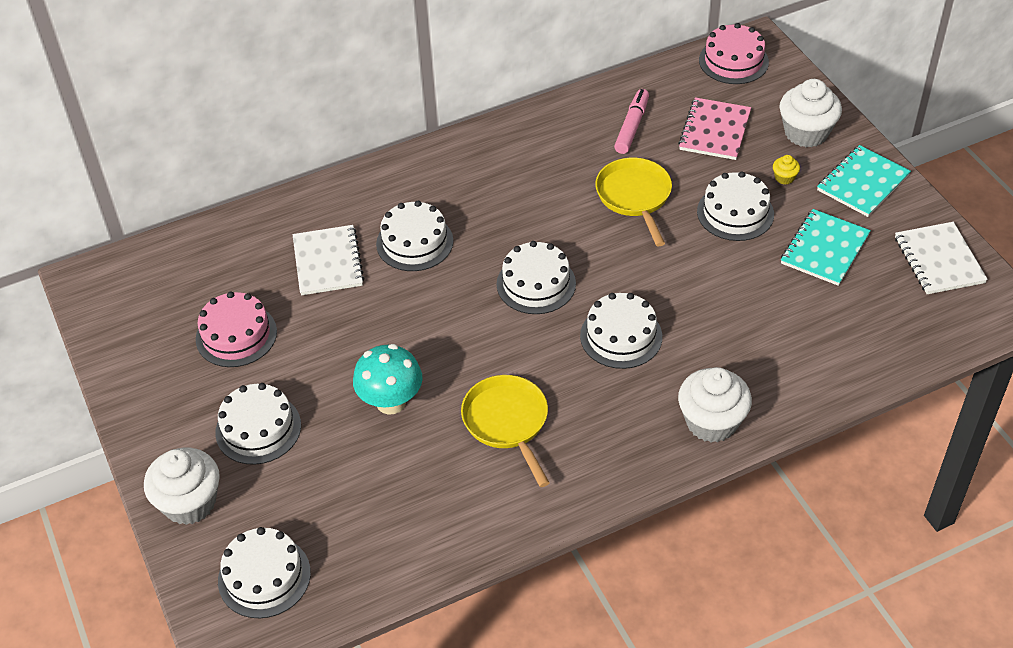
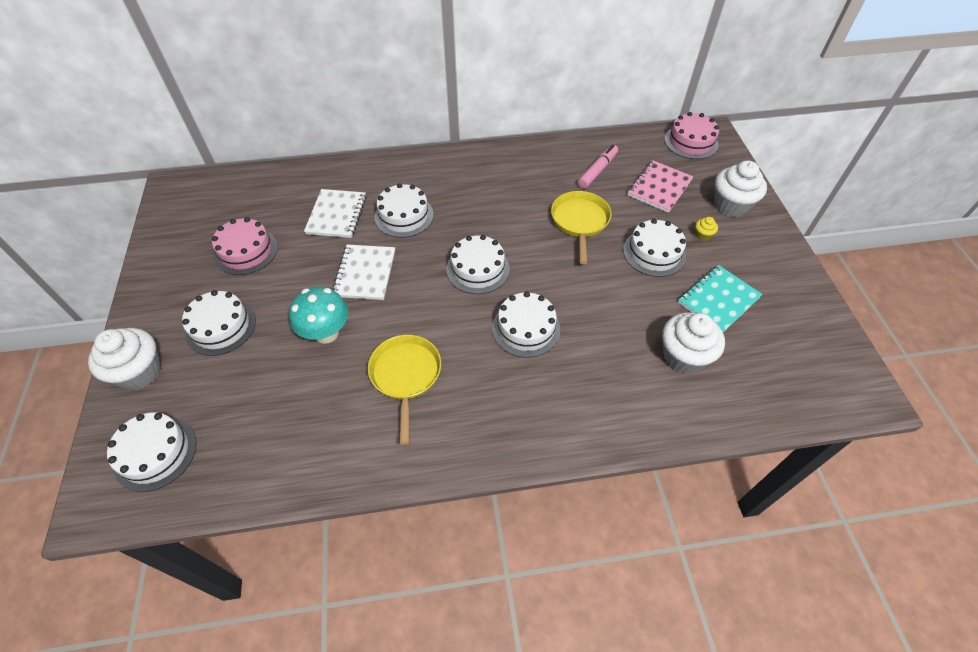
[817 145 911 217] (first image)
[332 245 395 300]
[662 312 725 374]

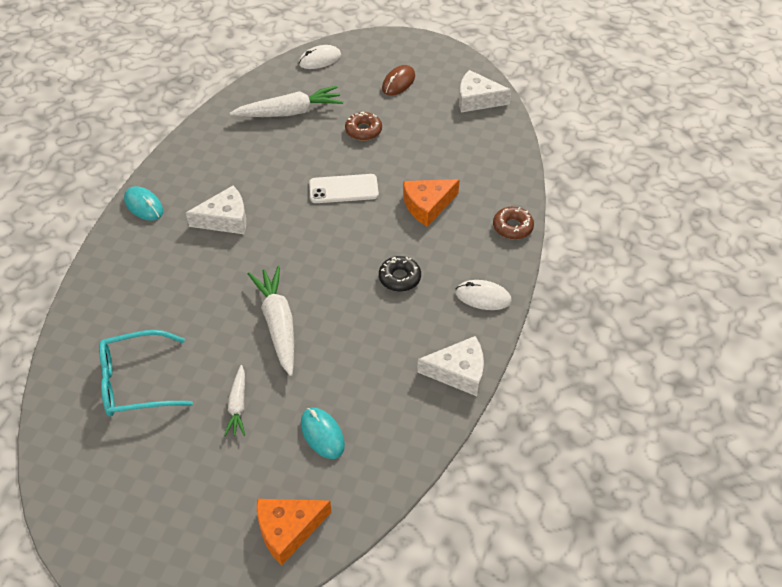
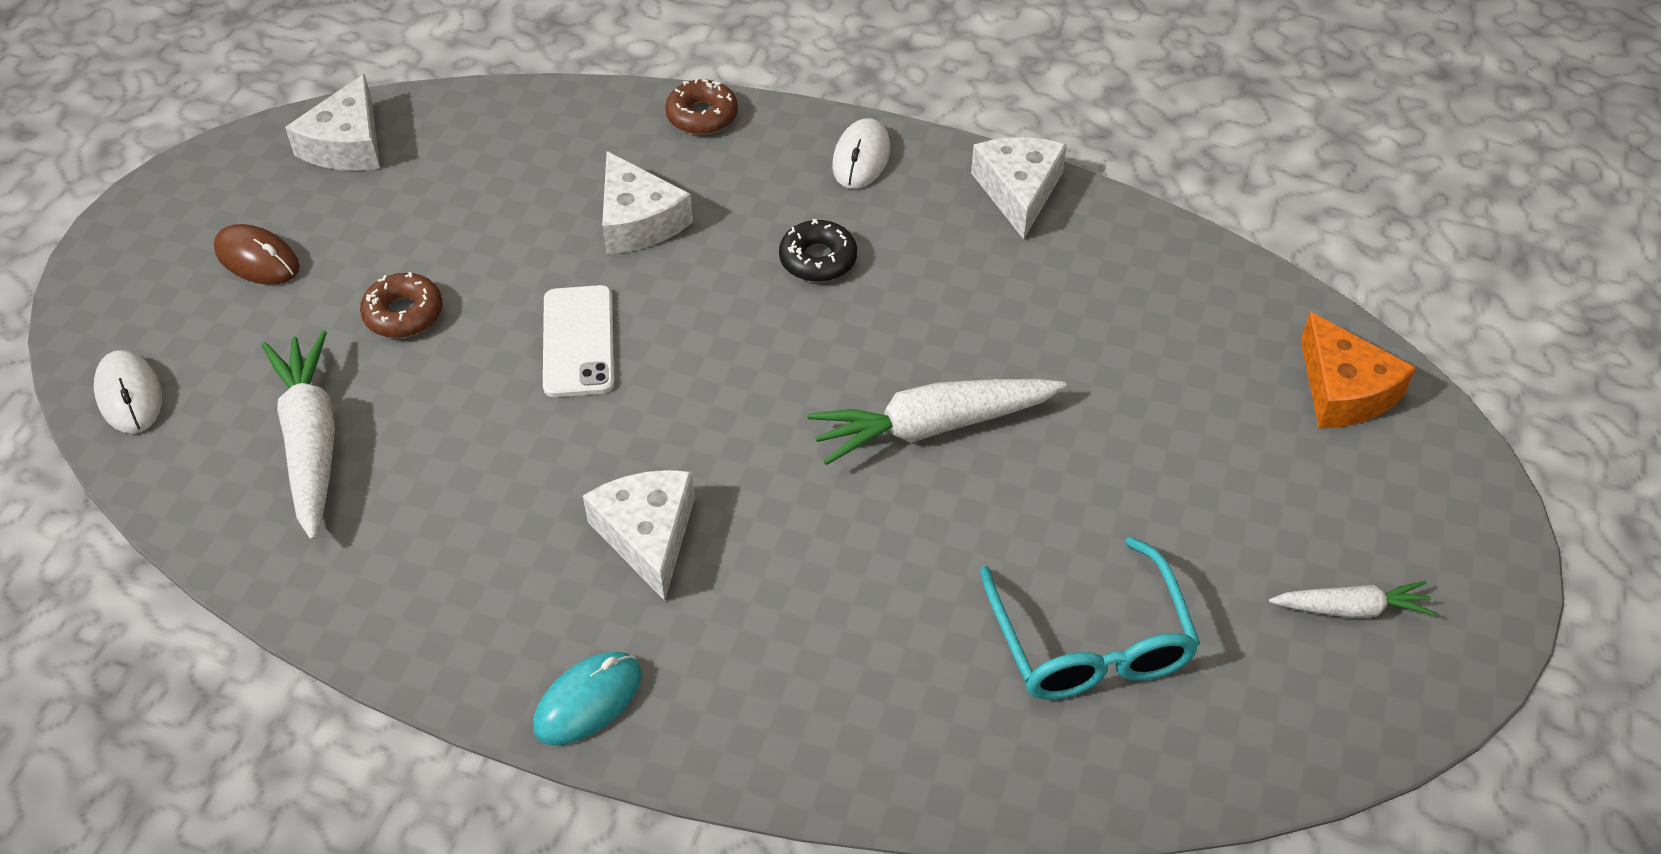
[602 151 693 254]
[1269 581 1436 618]
[301 408 345 459] (first image)

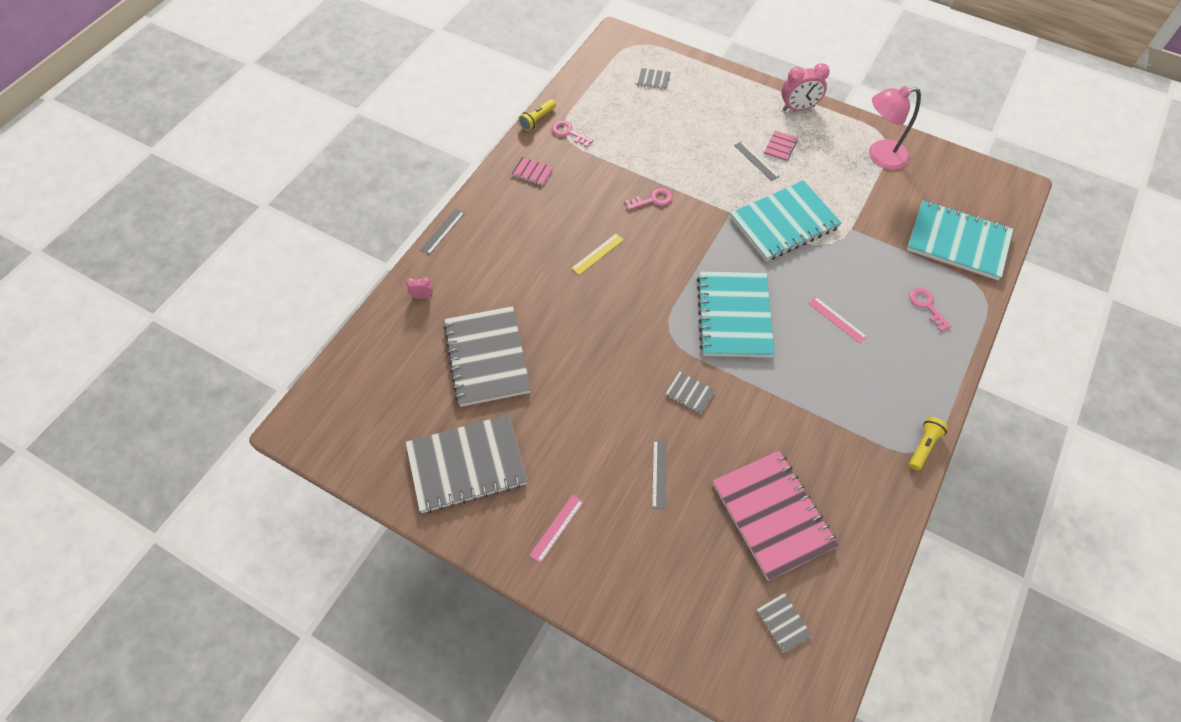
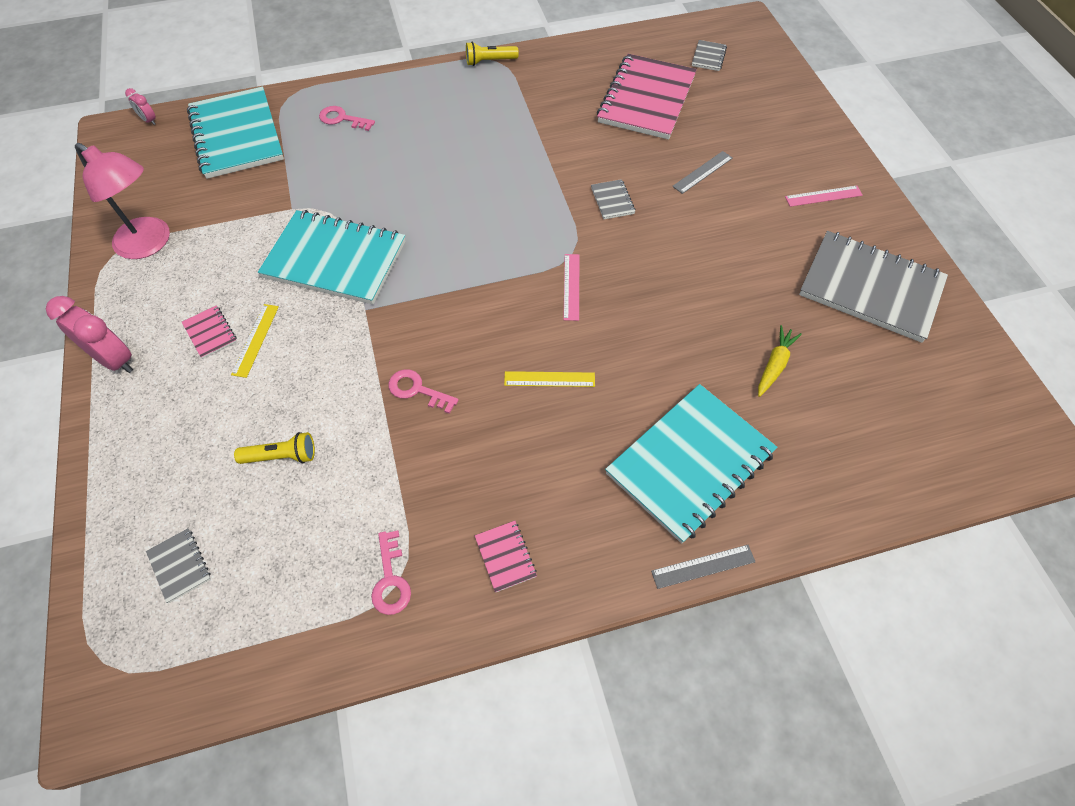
[234 432 315 464]
[182 306 237 359]
[231 304 279 378]
[605 384 777 543]
[125 88 156 125]
[319 106 375 131]
[563 254 579 321]
[758 325 802 397]

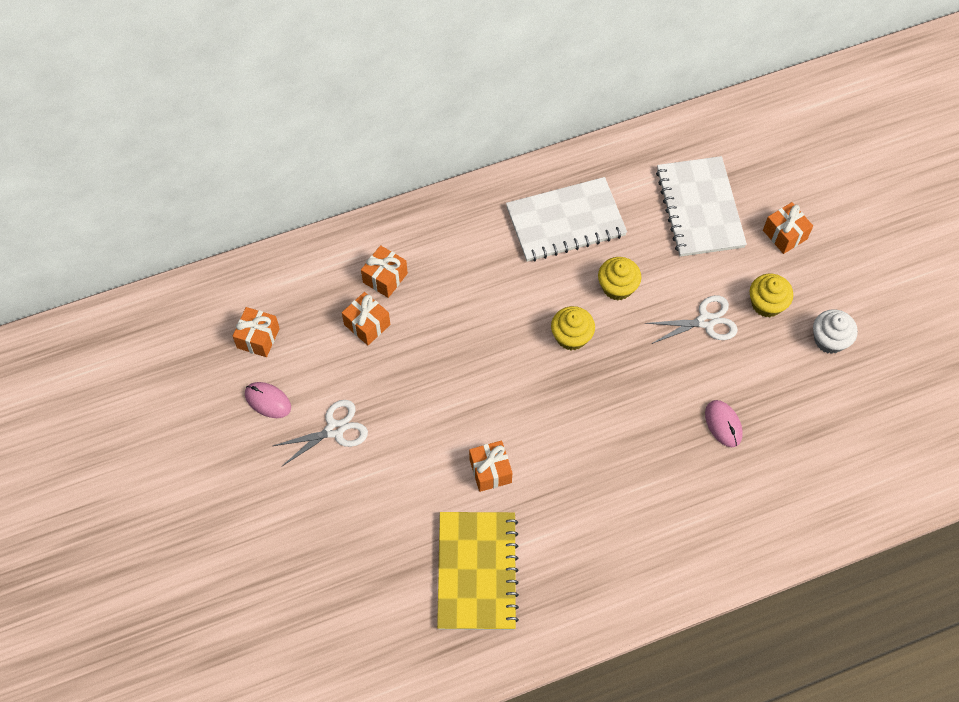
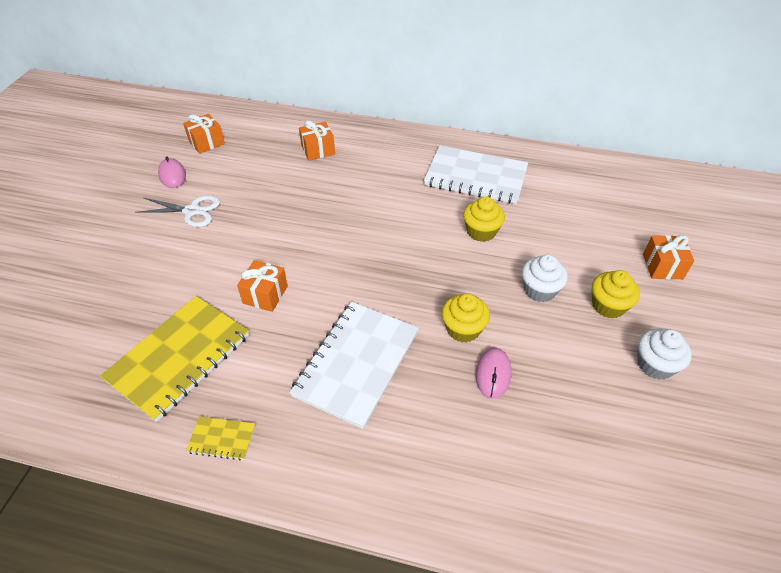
[289 302 419 429]
[342 292 391 345] (first image)
[522 254 568 302]
[442 293 490 343]
[186 416 255 460]

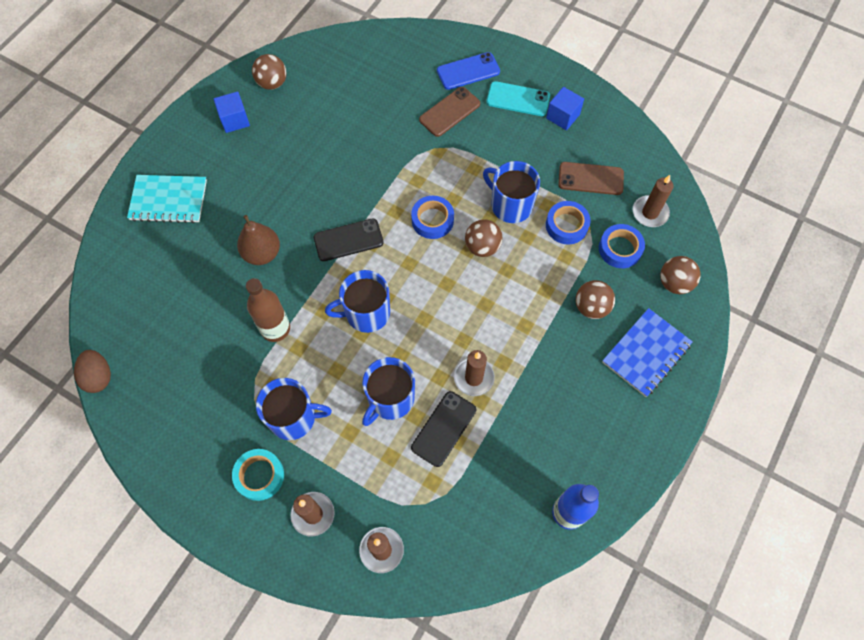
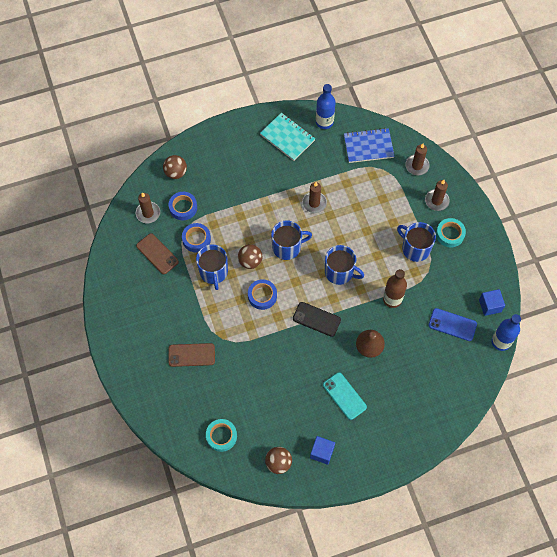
[428 308 477 341]
[323 372 367 420]
[479 289 505 316]
[260 112 315 161]
[576 280 615 319] (first image)
[344 128 394 163]
[491 314 521 351]
[271 220 312 260]
[411 391 476 467] (first image)
[206 419 237 452]

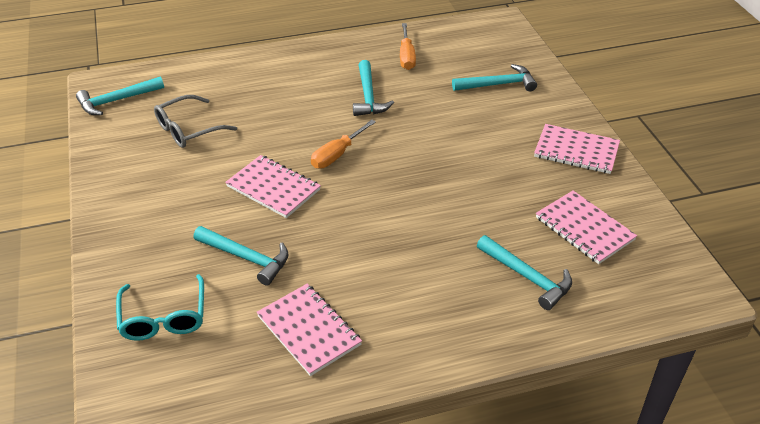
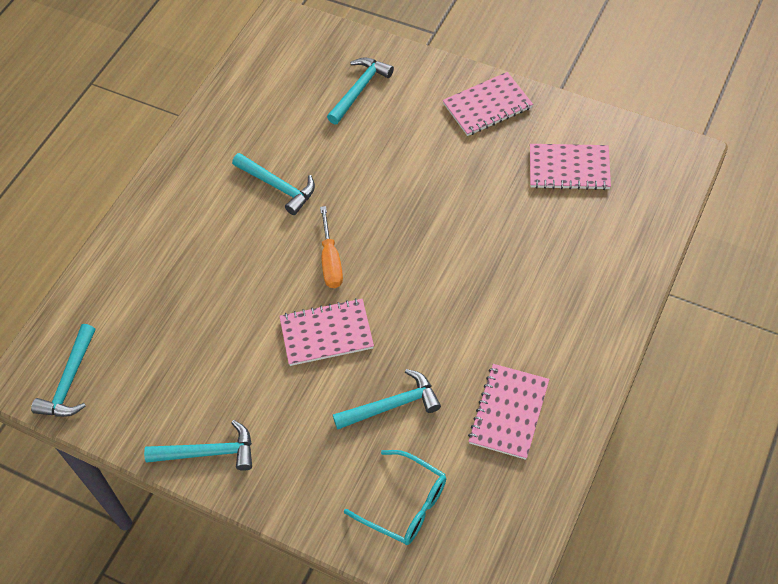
[400 23 416 70] (first image)
[154 95 237 148] (first image)
[144 420 252 471]
[468 364 549 460]

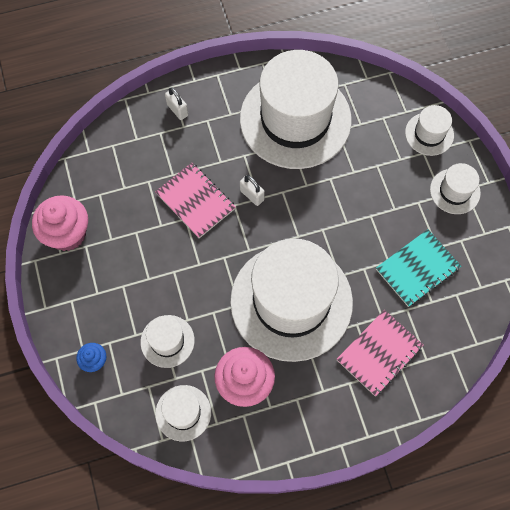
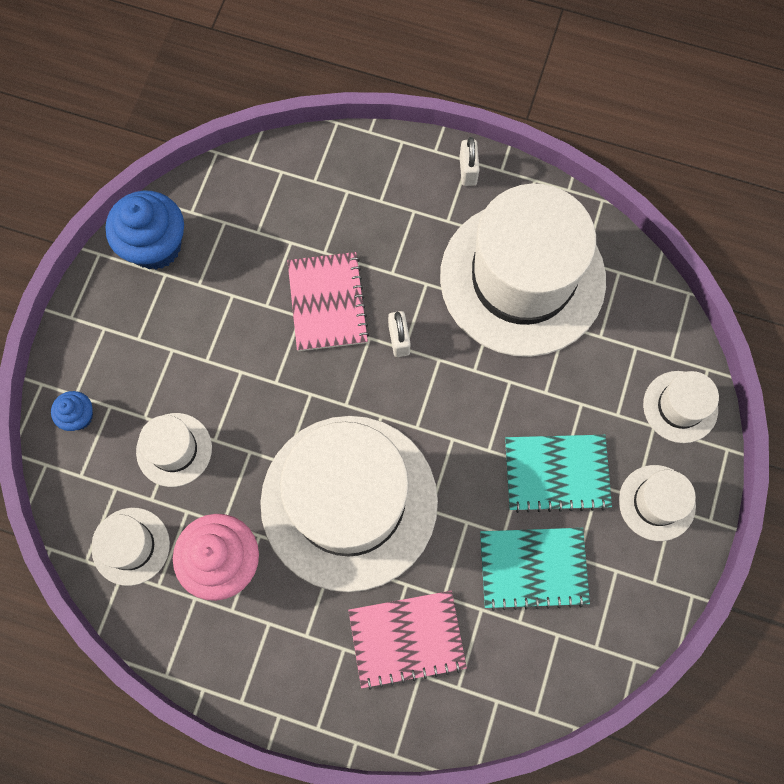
[459 137 480 186]
[105 190 184 270]
[505 435 612 513]

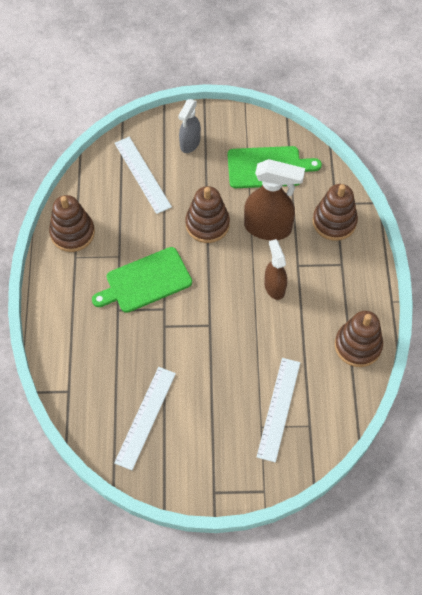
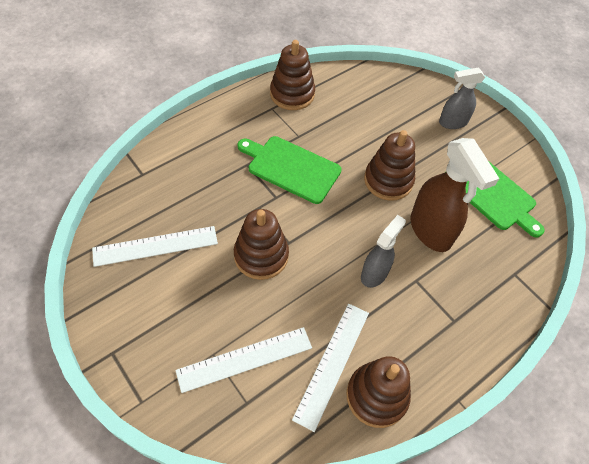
[292 304 369 432]
[234 209 289 280]
[361 215 406 288]

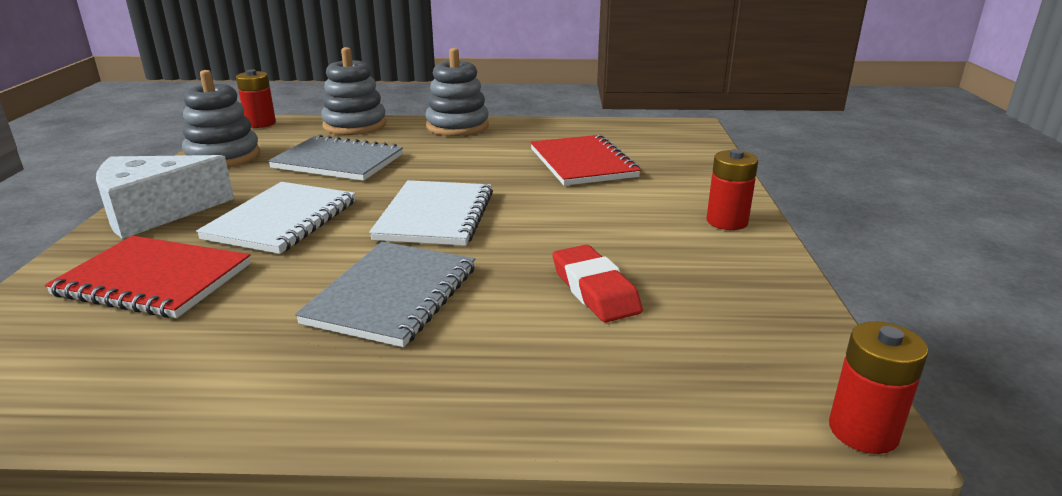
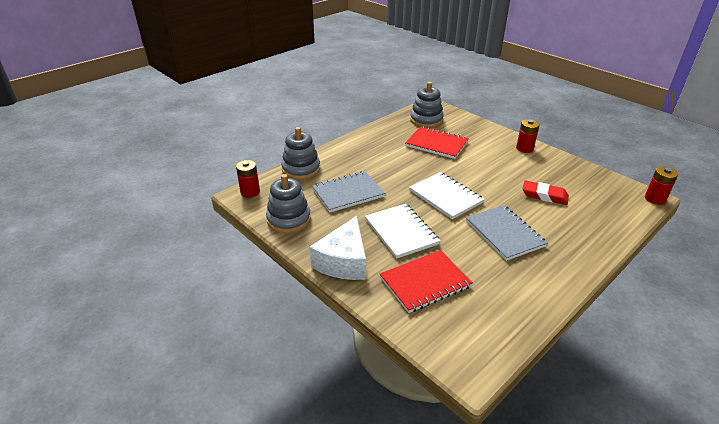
[410 82 444 128]

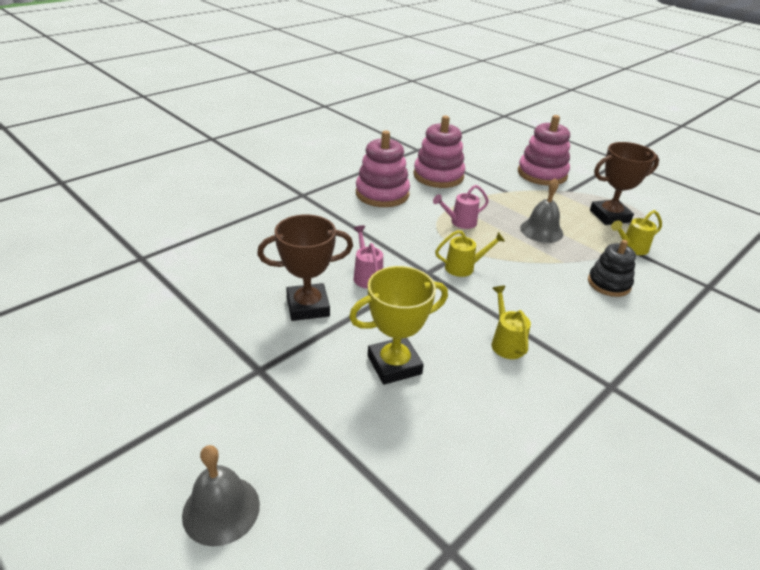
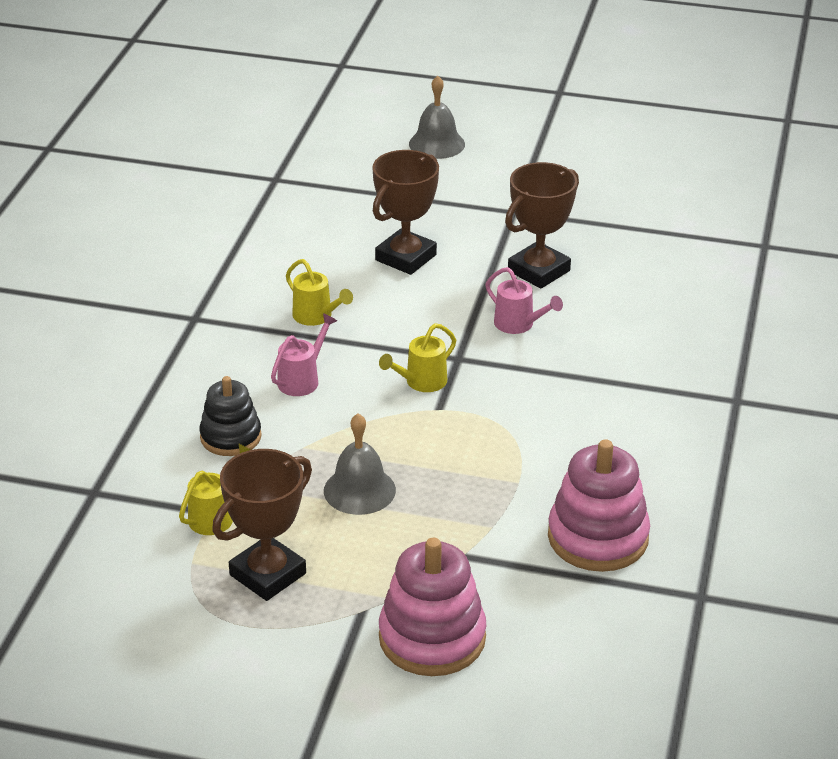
[356 131 410 207] (first image)
[271 313 337 396]
[372 150 439 275]

